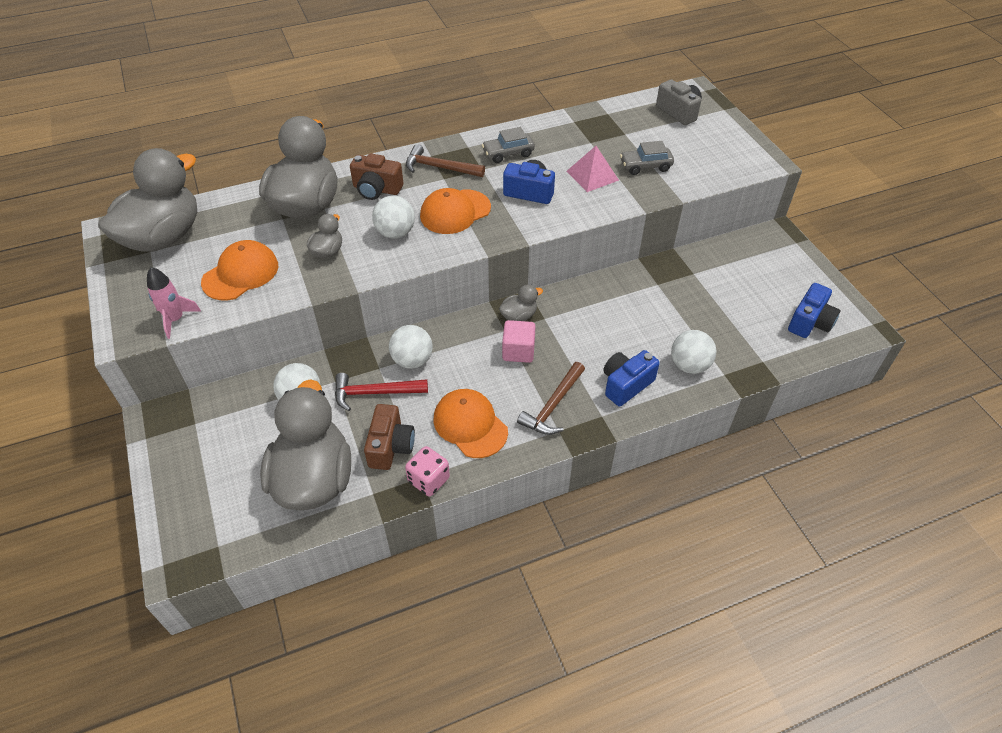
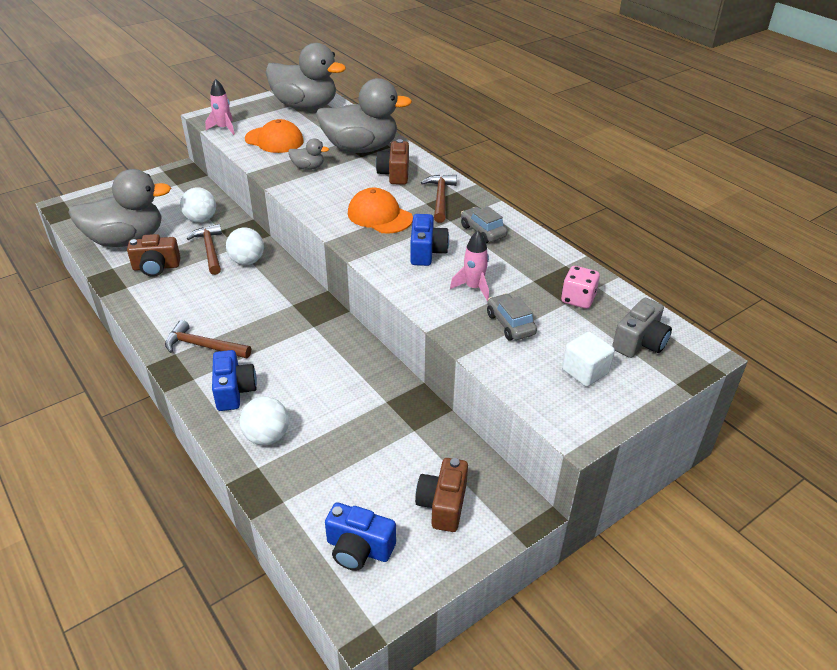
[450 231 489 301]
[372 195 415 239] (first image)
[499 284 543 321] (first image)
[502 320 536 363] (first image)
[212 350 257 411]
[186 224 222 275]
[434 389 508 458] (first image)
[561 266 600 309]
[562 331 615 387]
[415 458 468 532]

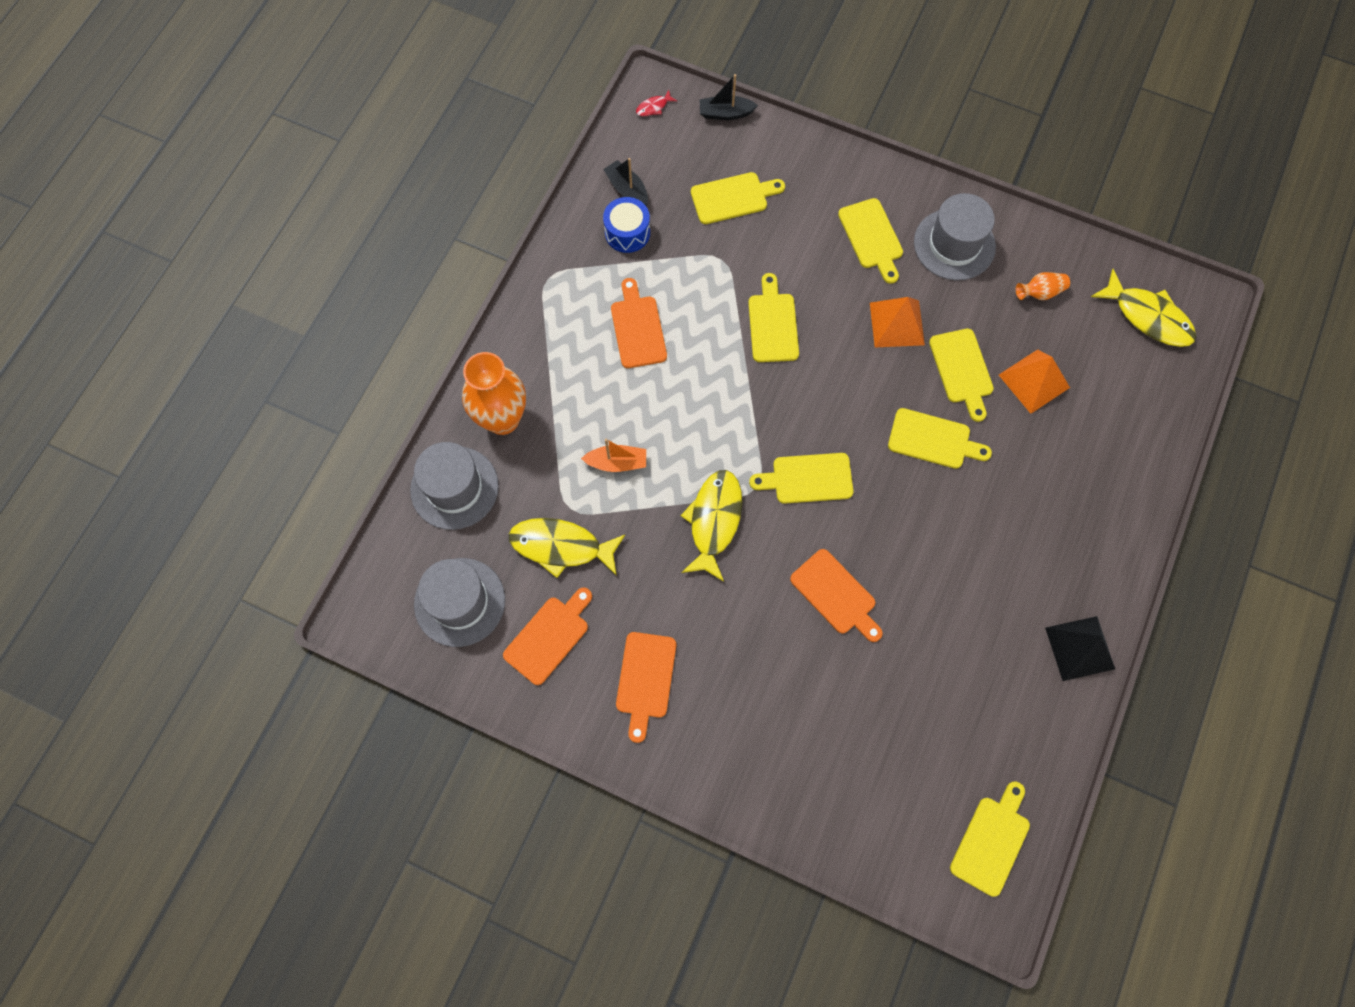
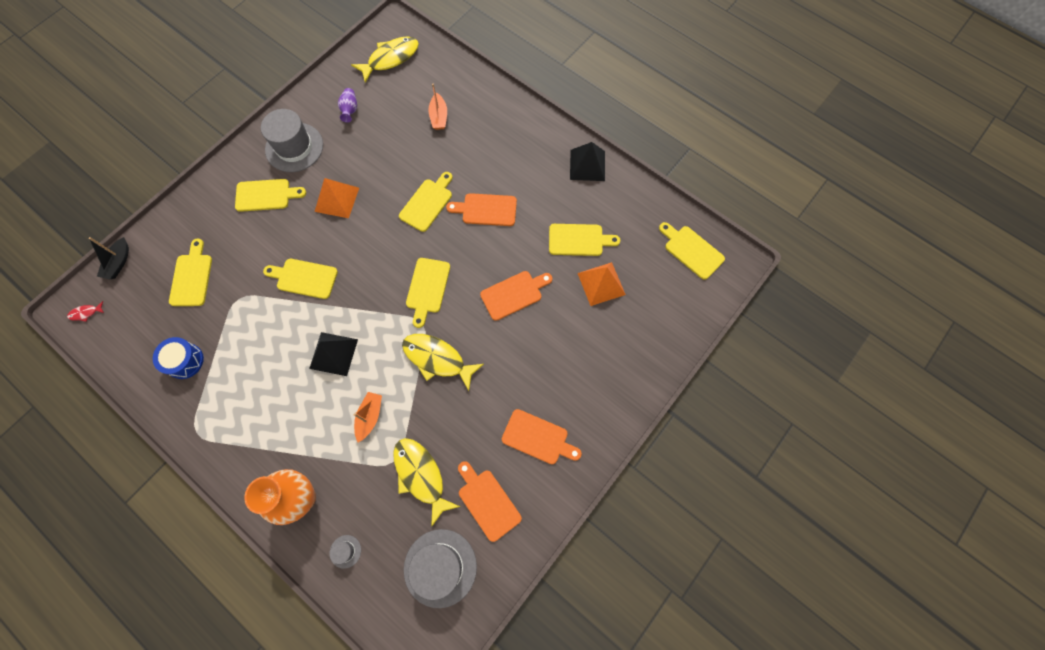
[67 301 104 322]
[603 158 648 205] (first image)
[338 88 357 123]
[446 193 517 226]
[549 224 620 256]
[577 262 626 306]
[329 535 361 569]
[393 438 460 527]
[428 84 447 130]
[309 332 358 376]

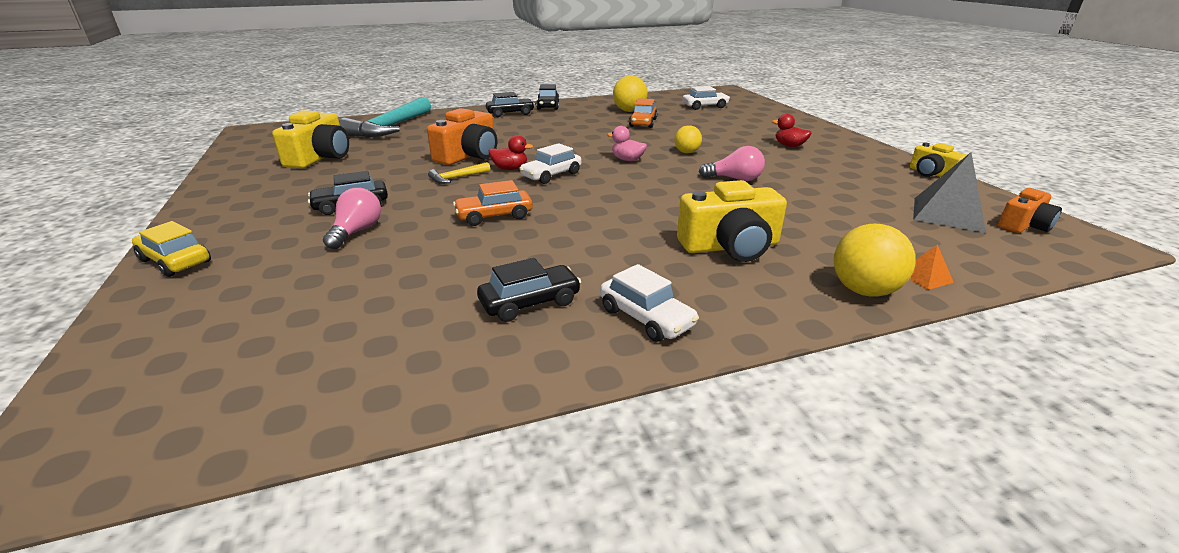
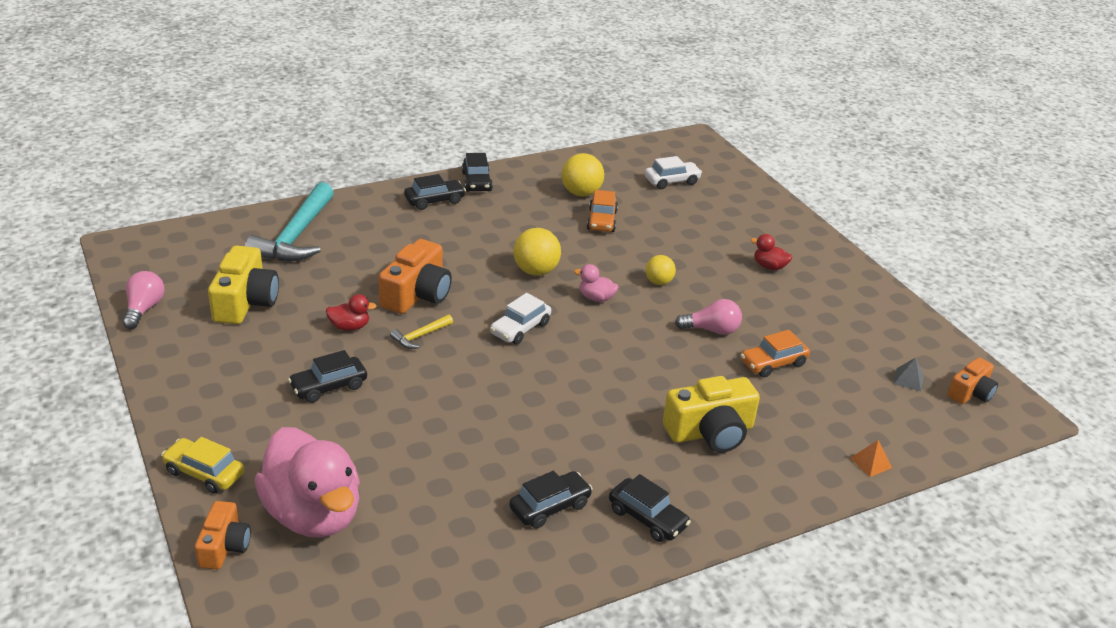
[326 294 377 331]
[910 143 967 177] (first image)
[893 358 924 391]
[741 330 810 378]
[122 271 164 329]
[513 228 561 276]
[609 474 691 542]
[255 427 360 538]
[195 501 251 569]

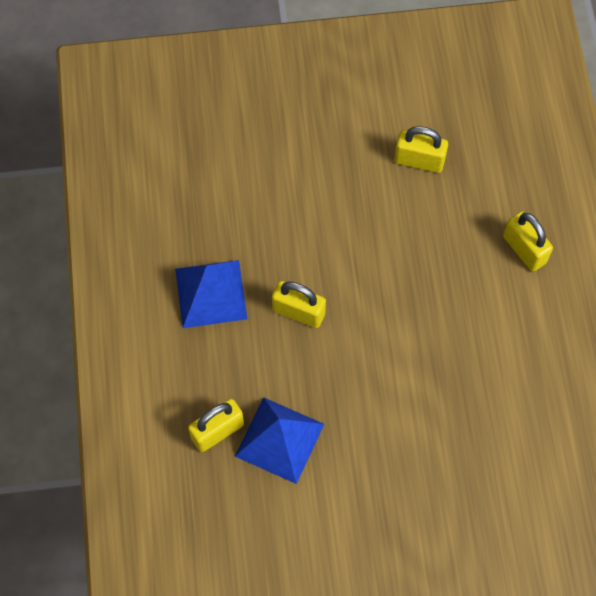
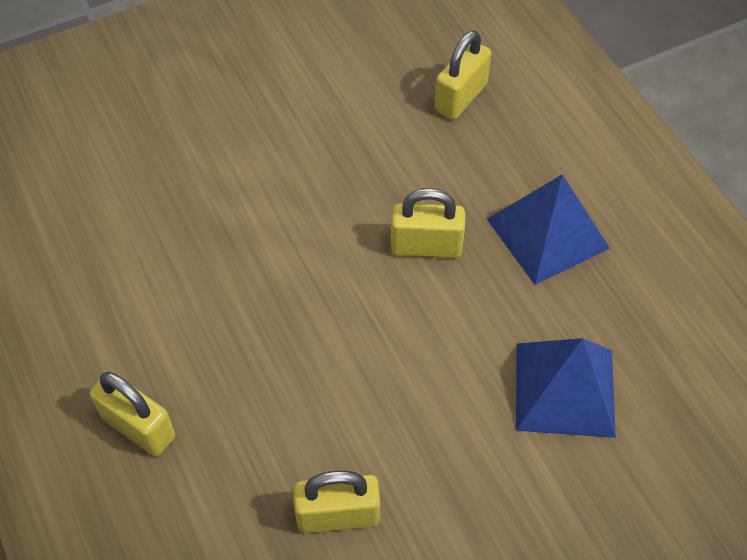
[516 338 616 438]

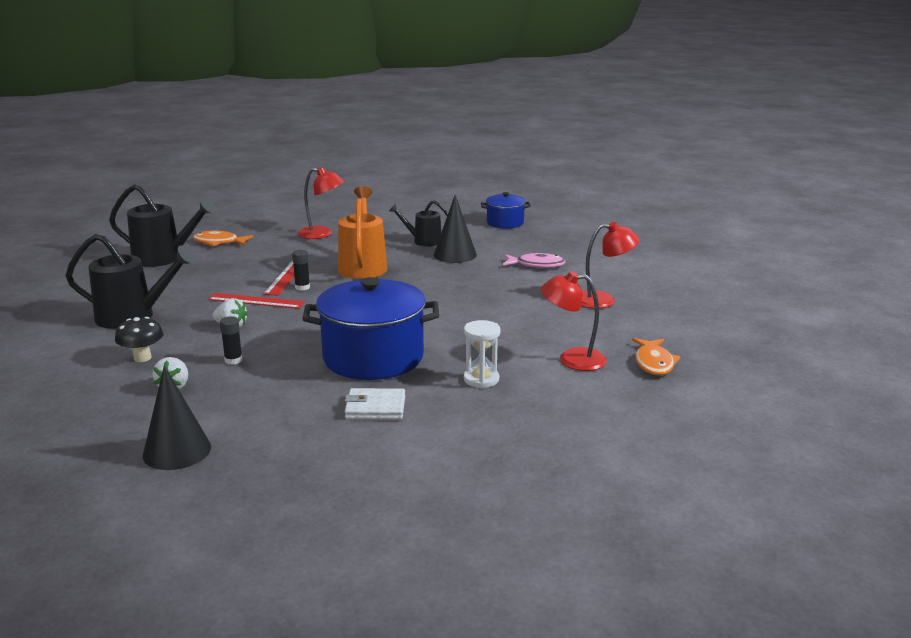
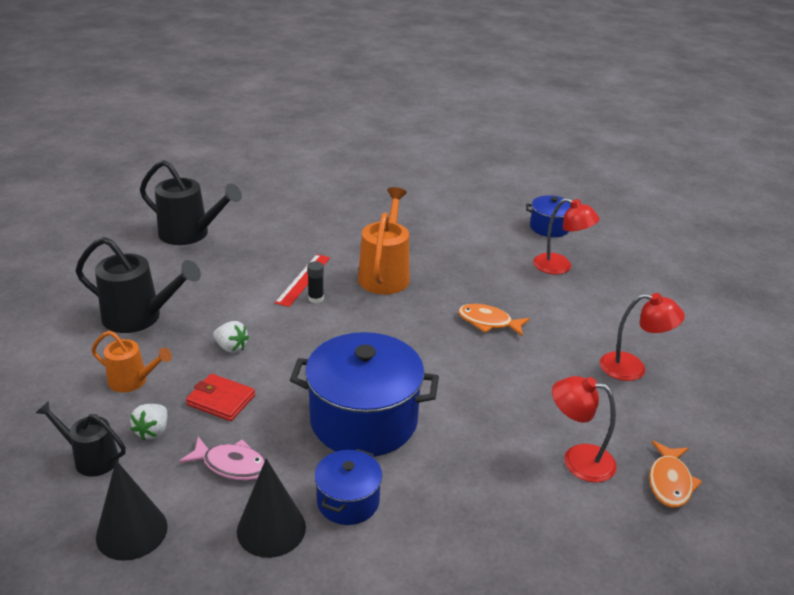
[533 198 600 275]
[237 459 306 558]
[36 401 126 477]
[458 304 530 337]
[179 437 266 480]
[208 293 305 309] (first image)
[186 374 255 421]
[91 331 172 392]
[464 320 500 388] (first image)
[314 449 382 525]

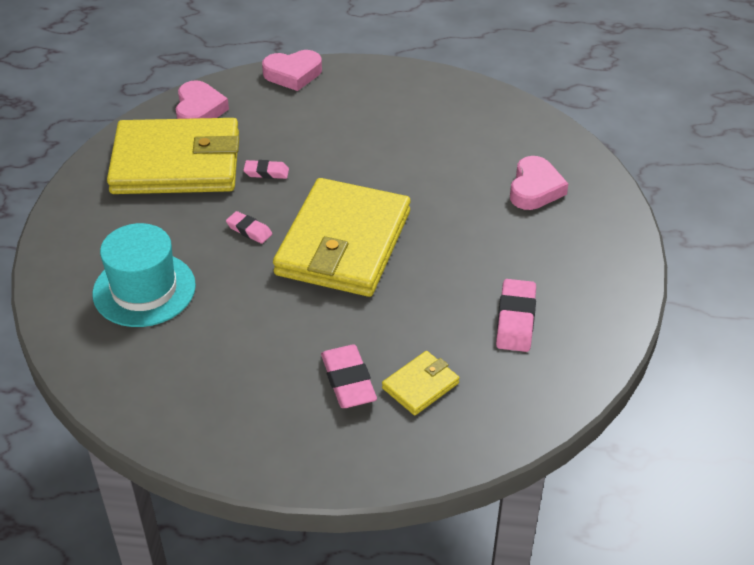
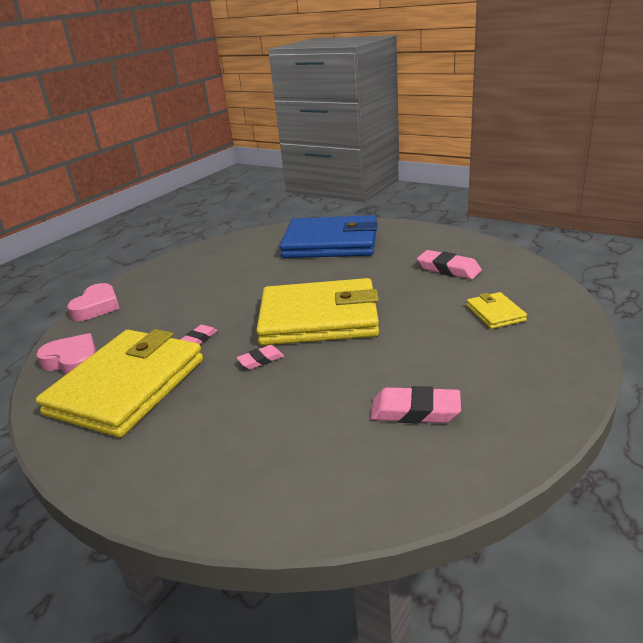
[280 215 378 258]
[256 278 379 345]
[92 223 196 327] (first image)
[370 386 461 423]

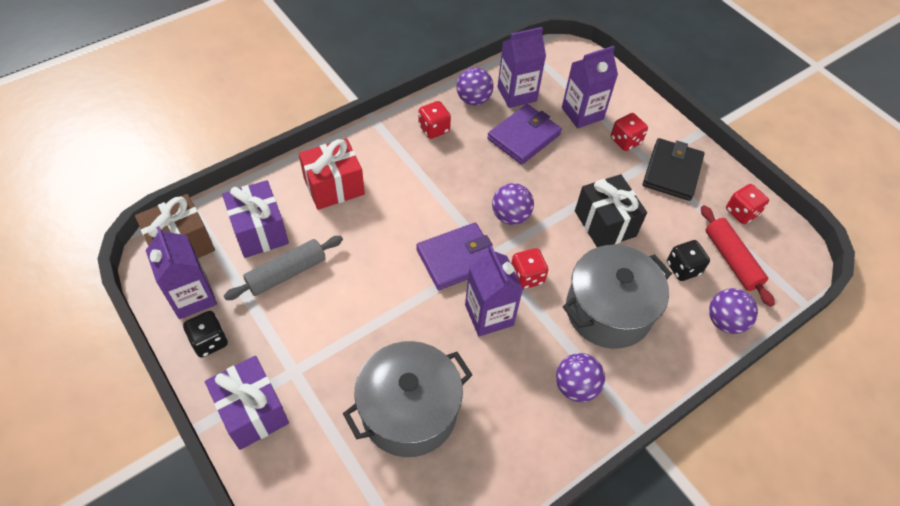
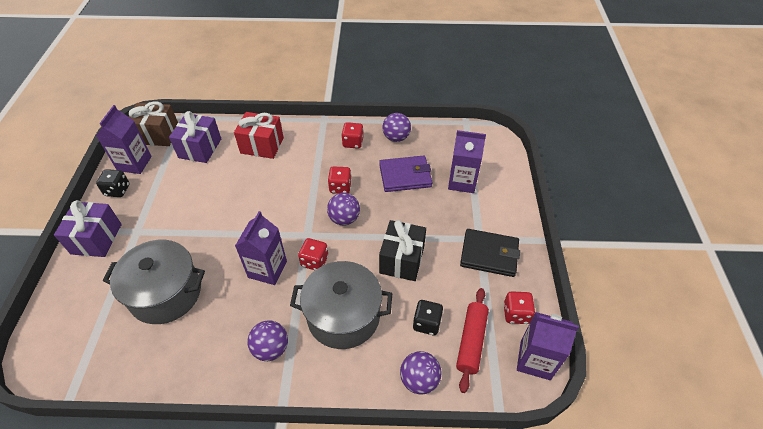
[517 312 579 380]
[328 166 352 194]
[460 229 520 277]
[416 223 493 290] (first image)
[224 236 343 300] (first image)

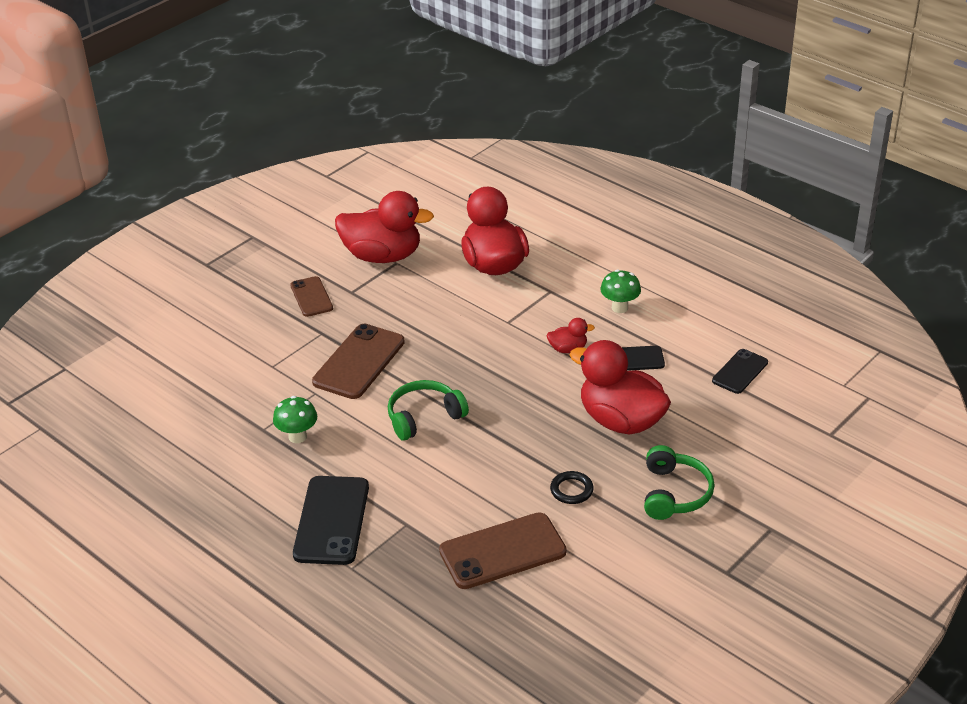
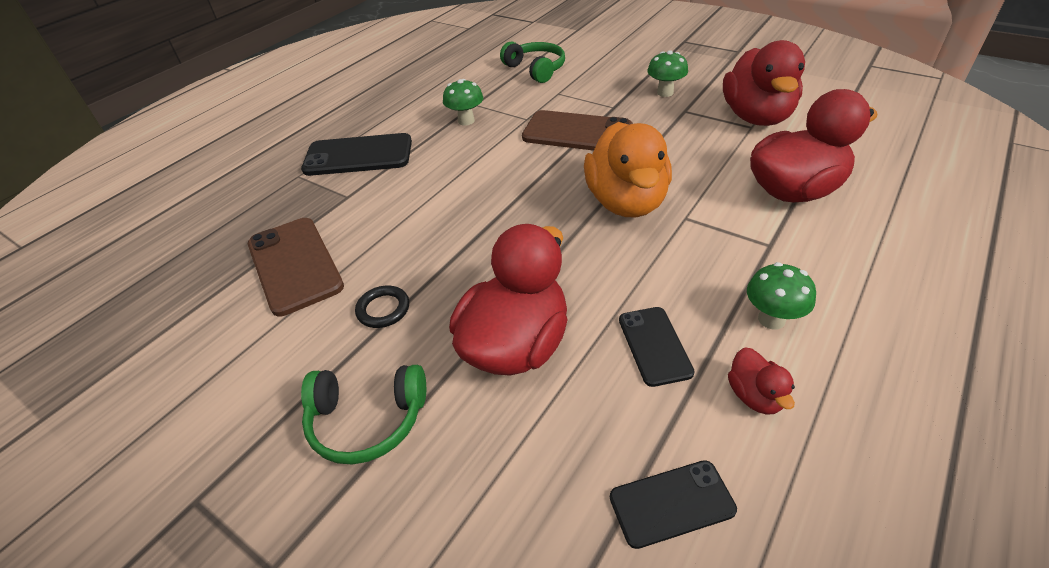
[647 50 688 97]
[728 347 795 415]
[610 460 737 549]
[500 42 565 83]
[584 122 672 217]

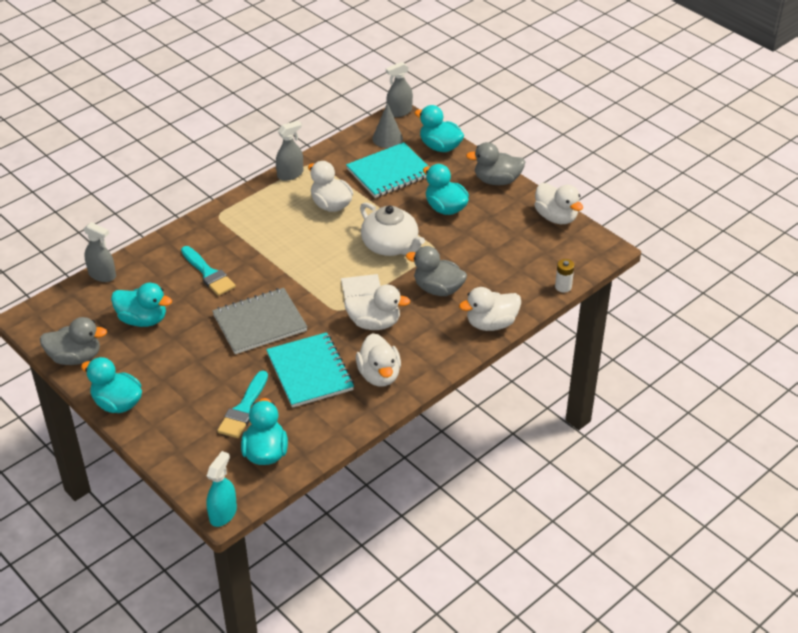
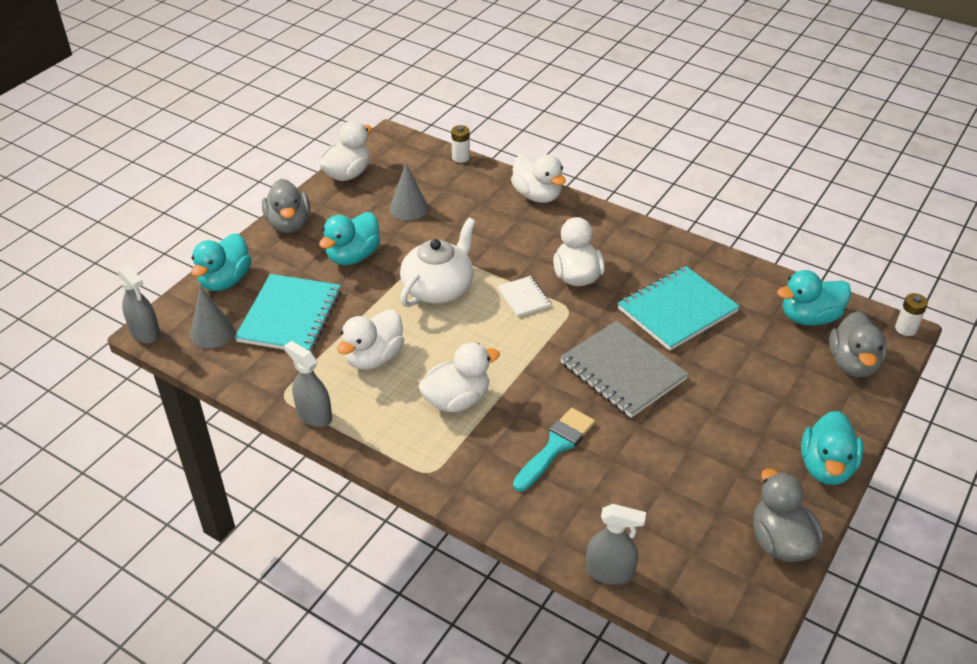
[235 274 341 352]
[586 504 646 585]
[829 311 887 377]
[111 283 172 327] (first image)
[418 343 500 412]
[217 371 268 438] (first image)
[895 293 928 336]
[389 163 428 221]

